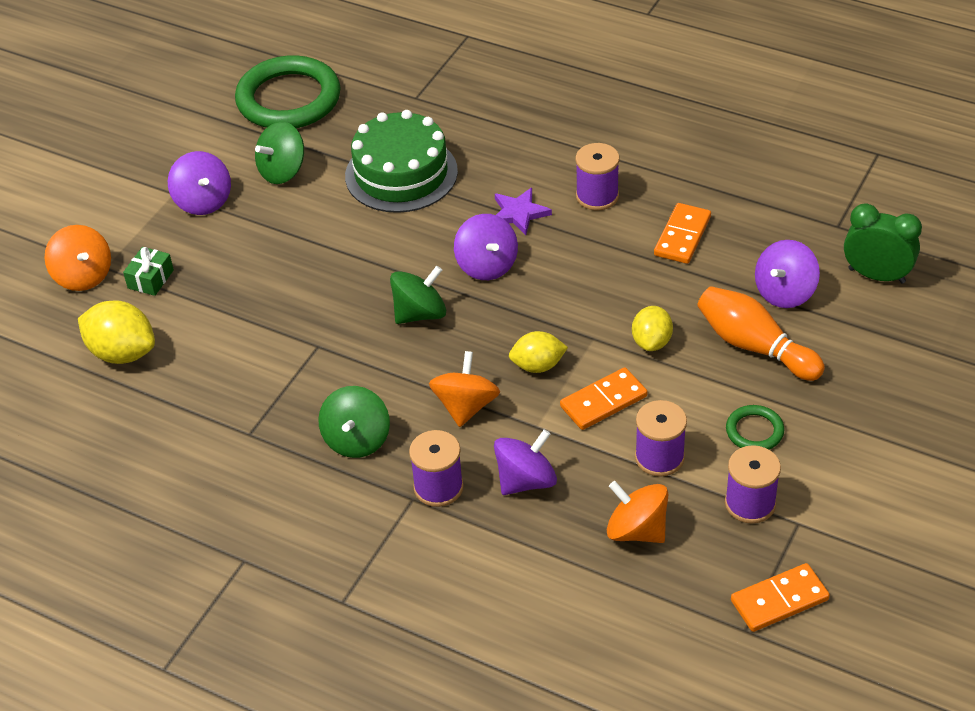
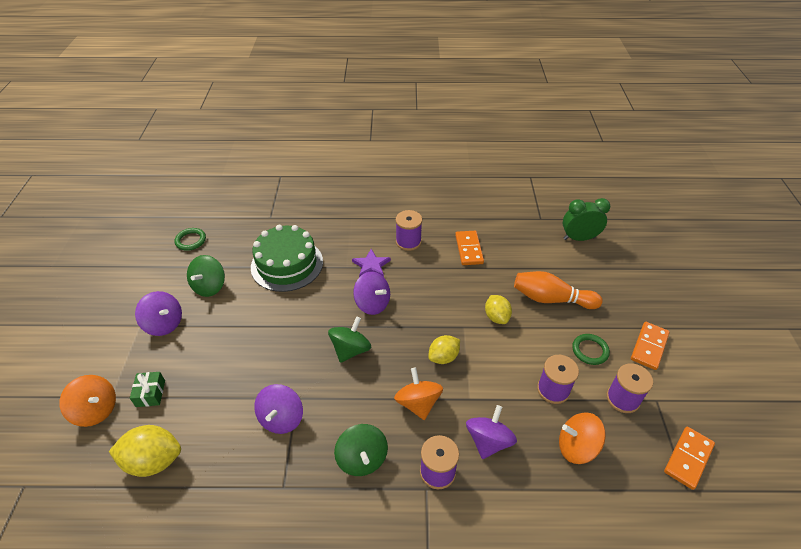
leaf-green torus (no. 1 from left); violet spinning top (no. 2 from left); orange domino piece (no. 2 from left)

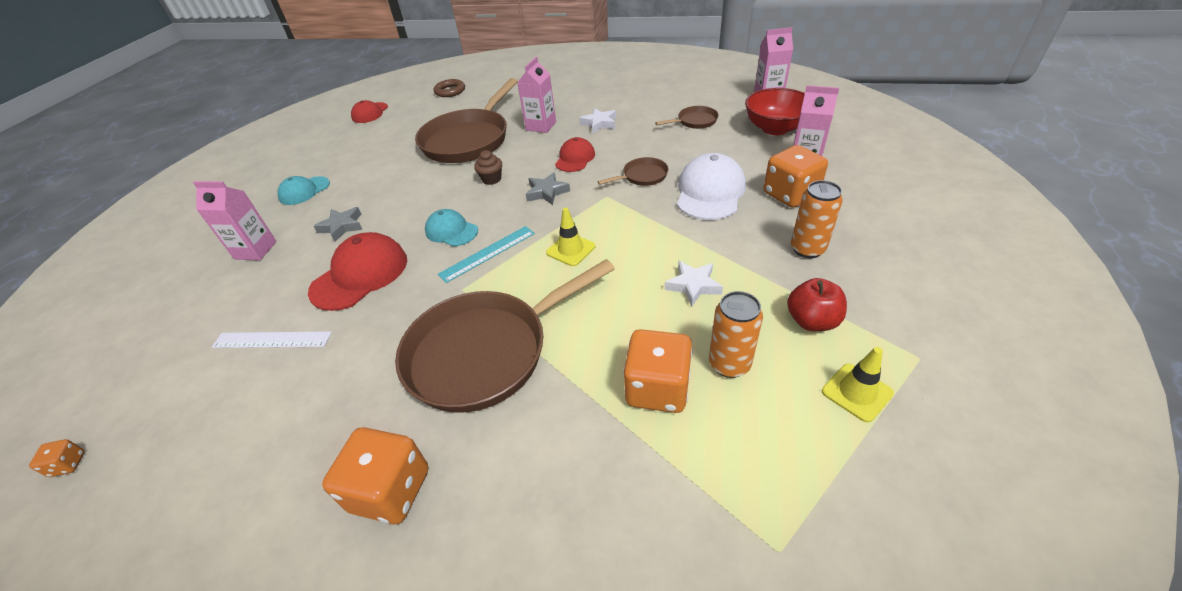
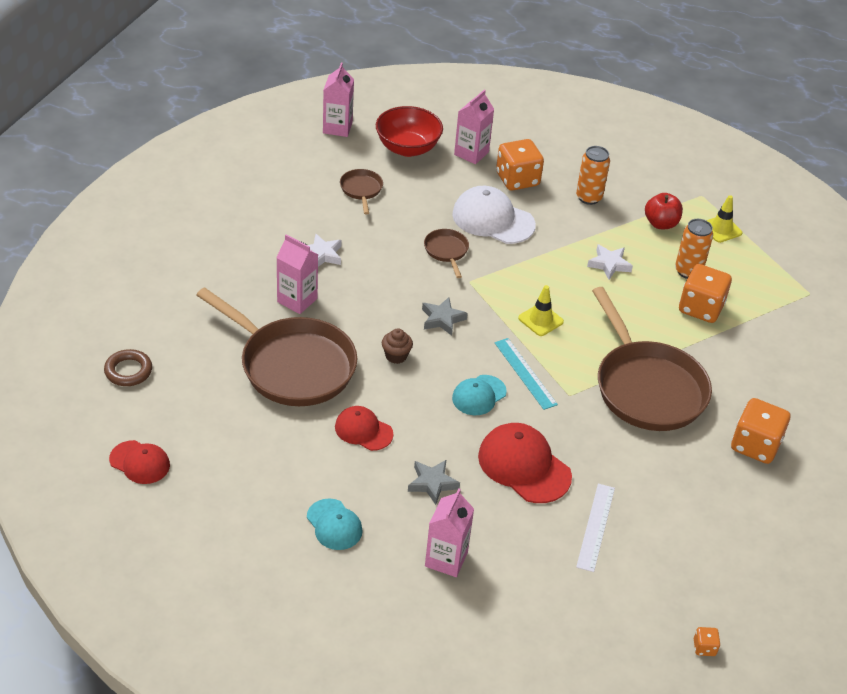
red cap (no. 2 from left)

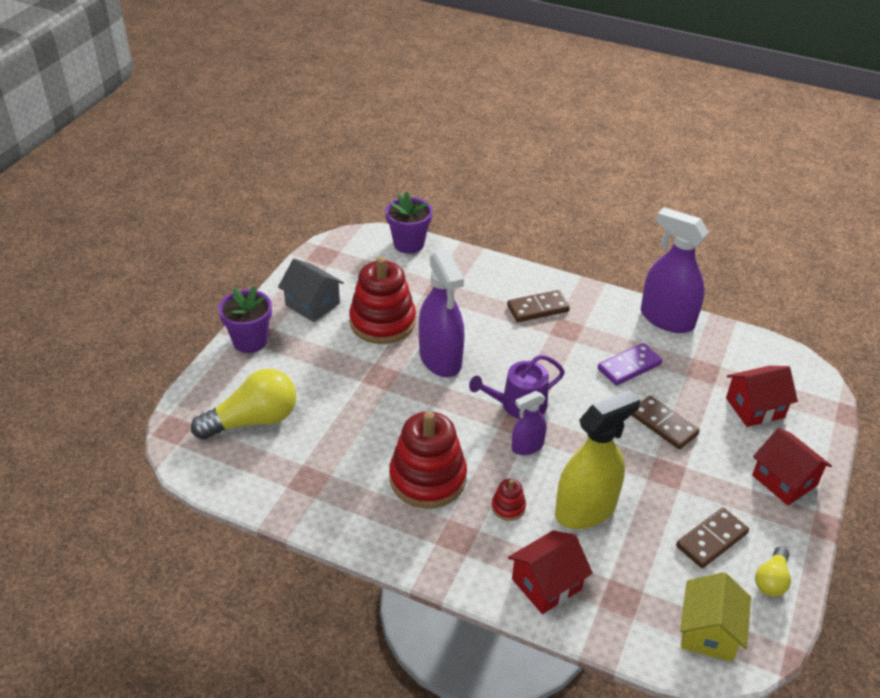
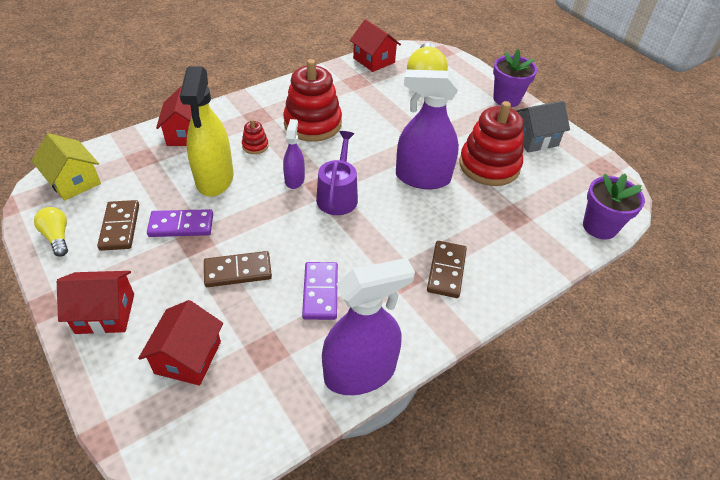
red toy house (no. 4 from left); violet domino piece (no. 1 from left)

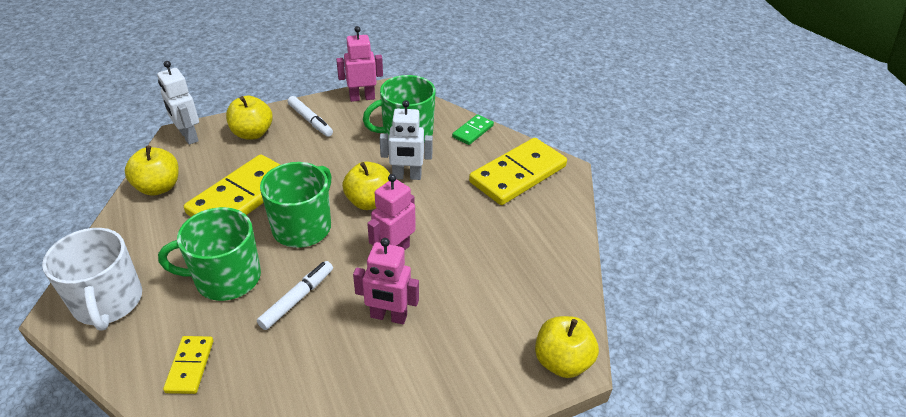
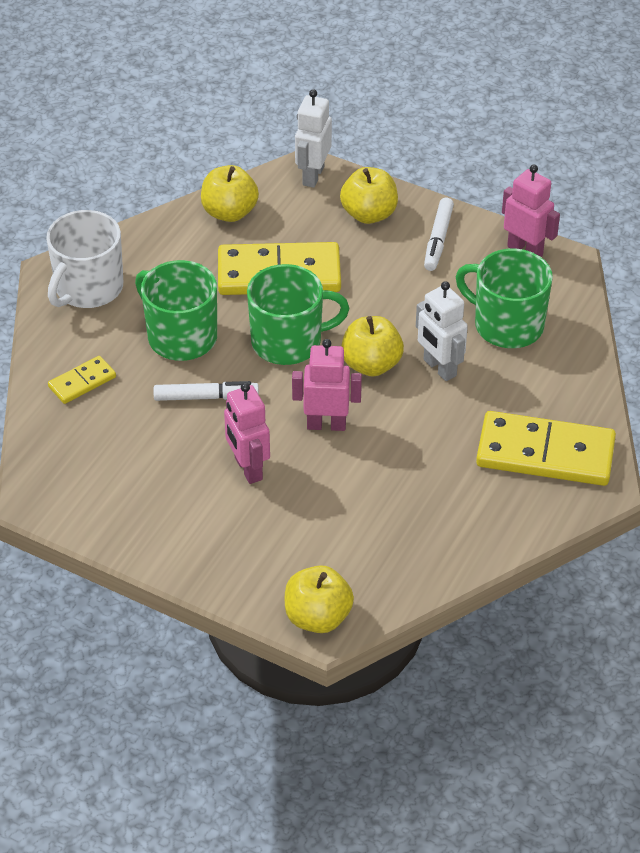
leaf-green domino piece

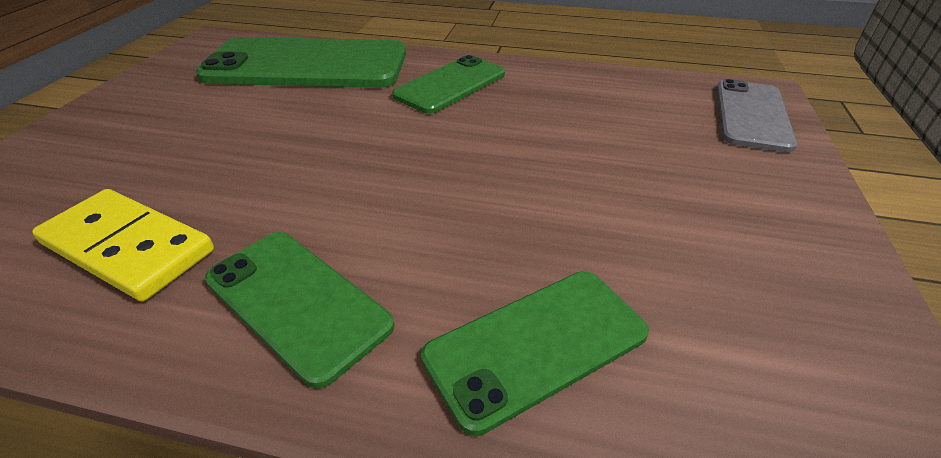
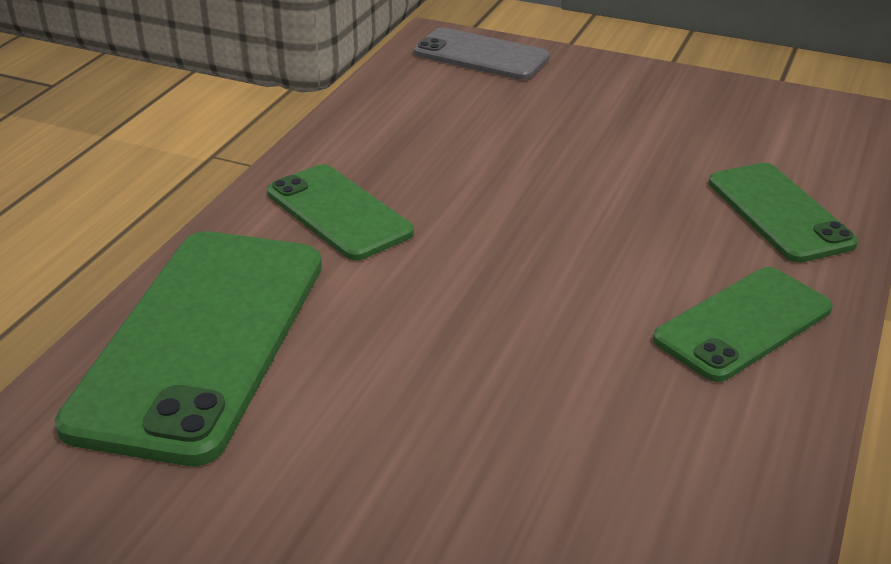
bright yellow domino piece

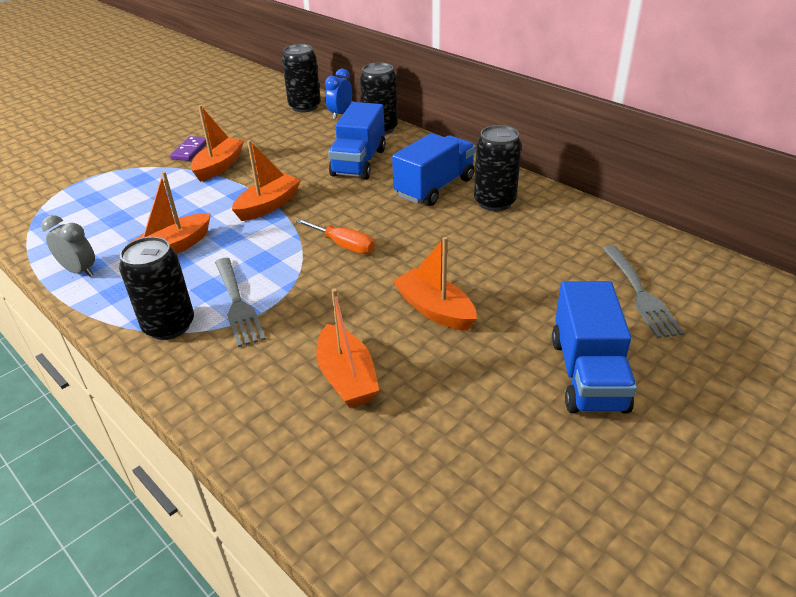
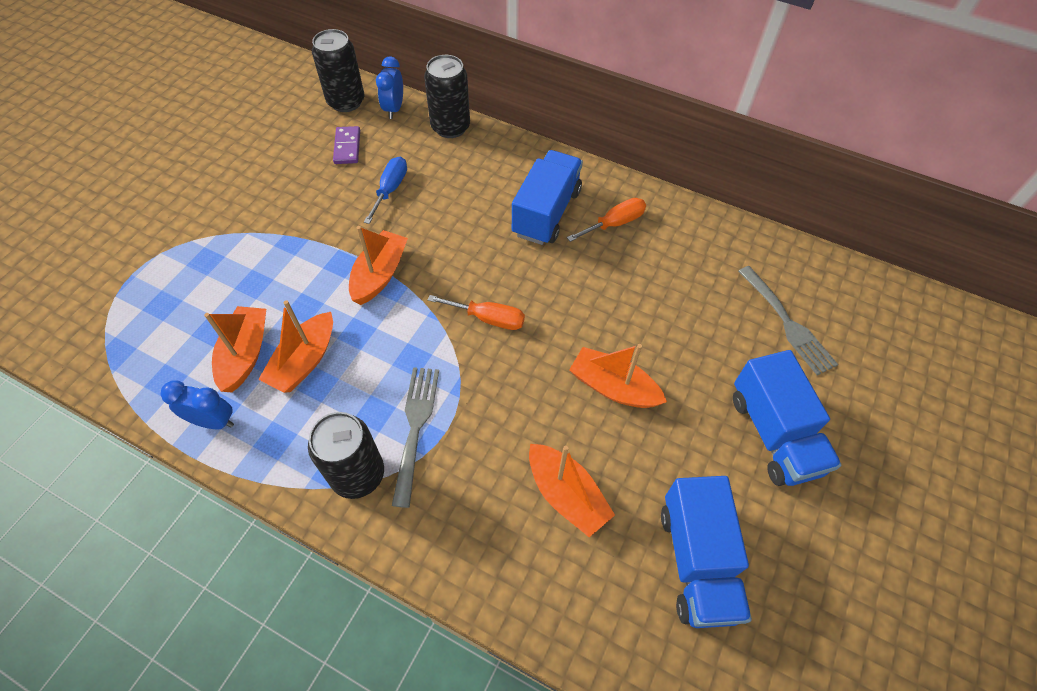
cobalt lorry (no. 2 from left); orange toy boat (no. 1 from left); orange screwdriver (no. 2 from left); violet domino piece; cobalt alarm clock (no. 1 from left); ash-grey table fork (no. 1 from left); cobalt screwdriver

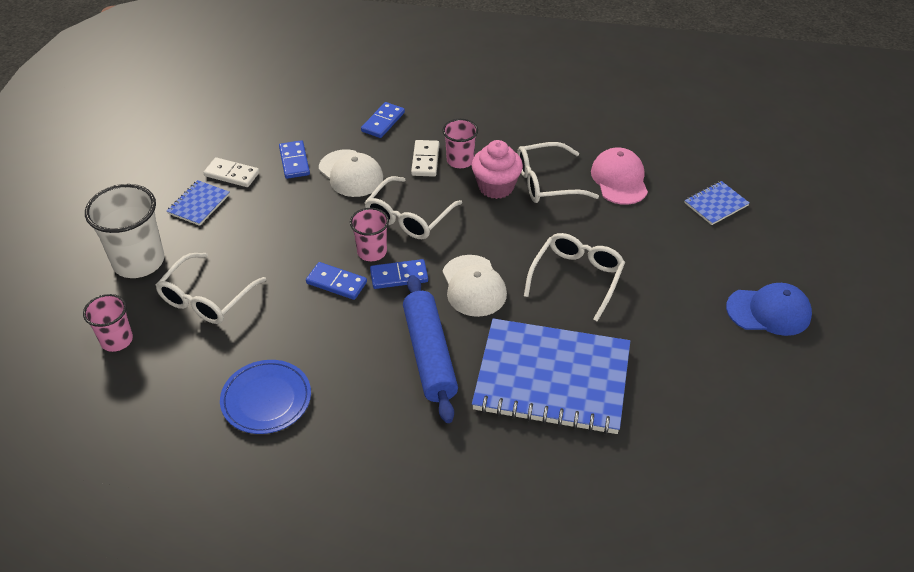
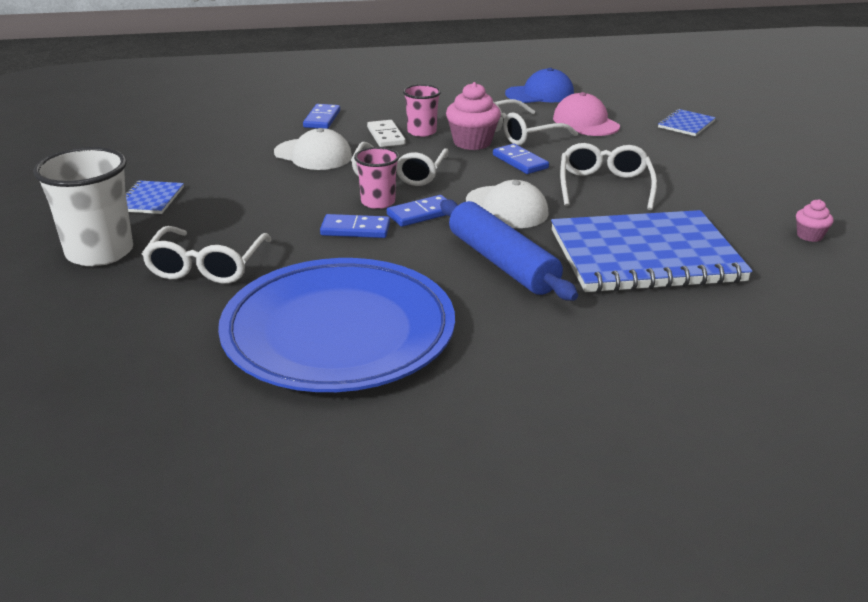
cobalt domino piece (no. 4 from left); pure white domino piece (no. 1 from left in the first image); cobalt cap; pink cup (no. 1 from left in the first image); cobalt plate; pink fairy cake (no. 2 from left)

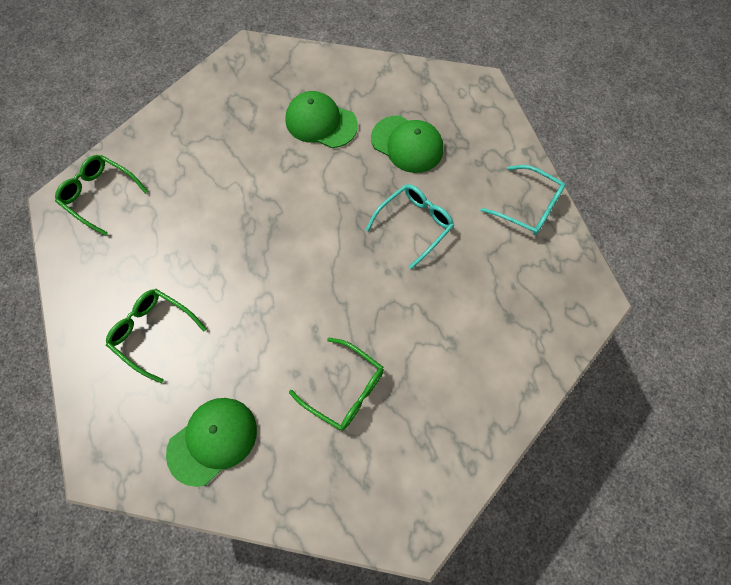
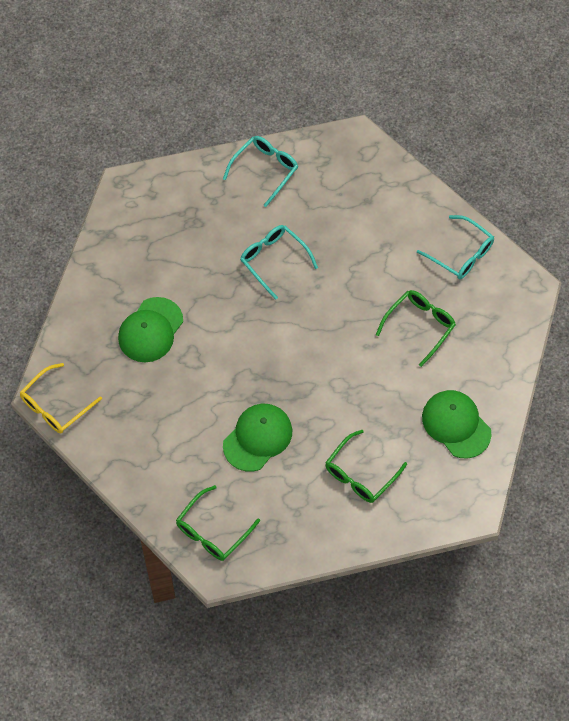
leaf-green cap (no. 2 from left); turquoise spectacles (no. 3 from left); bright yellow spectacles

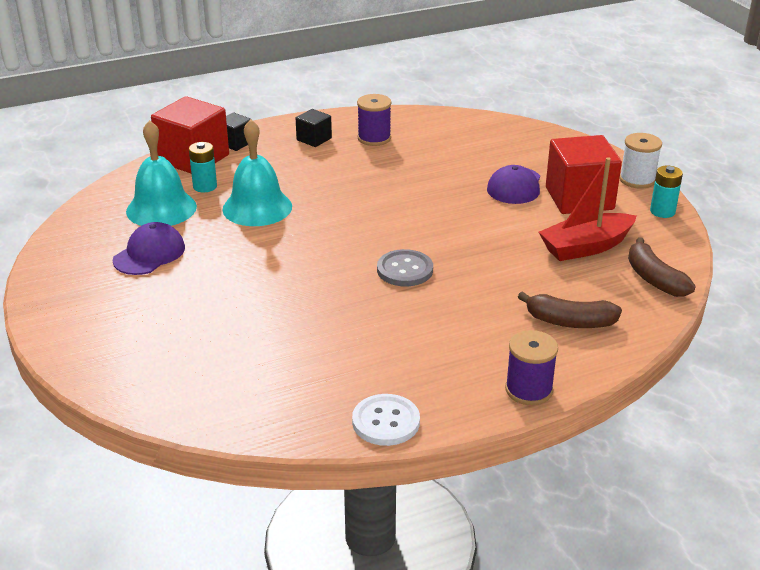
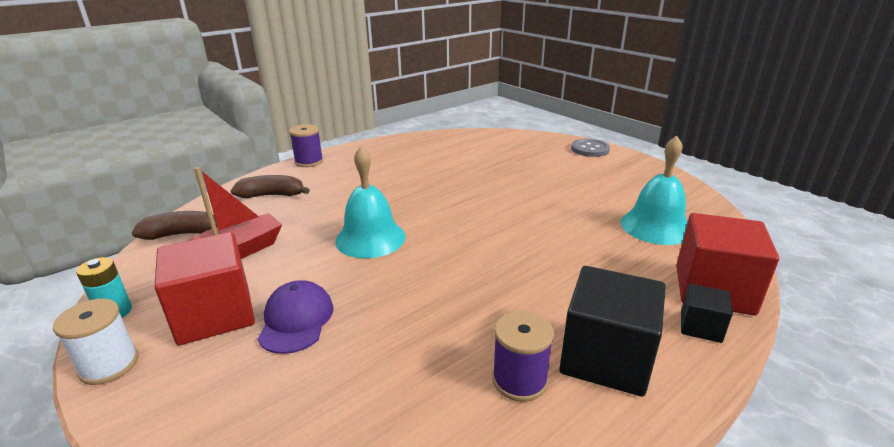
ebony block (no. 1 from left); turquoise hand bell (no. 1 from left); turquoise AA battery (no. 1 from left in the first image); violet cap (no. 1 from left in the first image); brown banana fruit (no. 1 from left); ash-grey button; pure white button

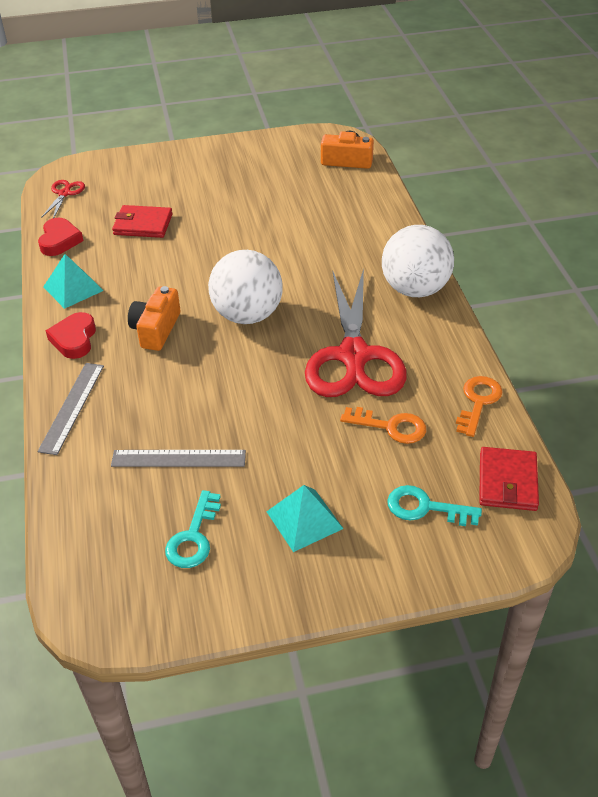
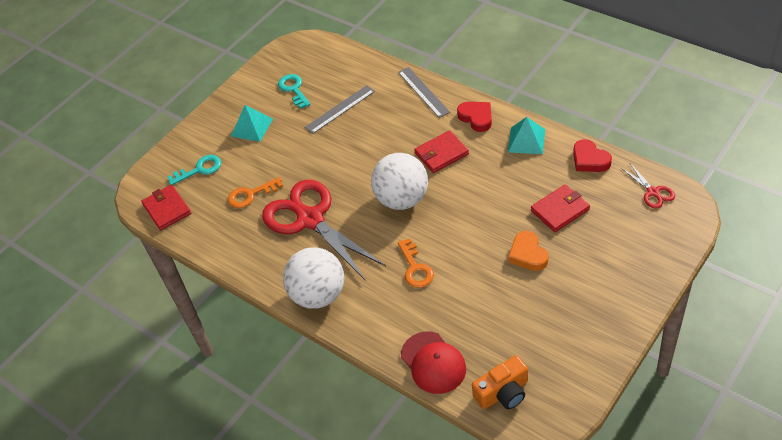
red card wallet (no. 2 from left); orange latchkey (no. 2 from left); orange heart; red cap

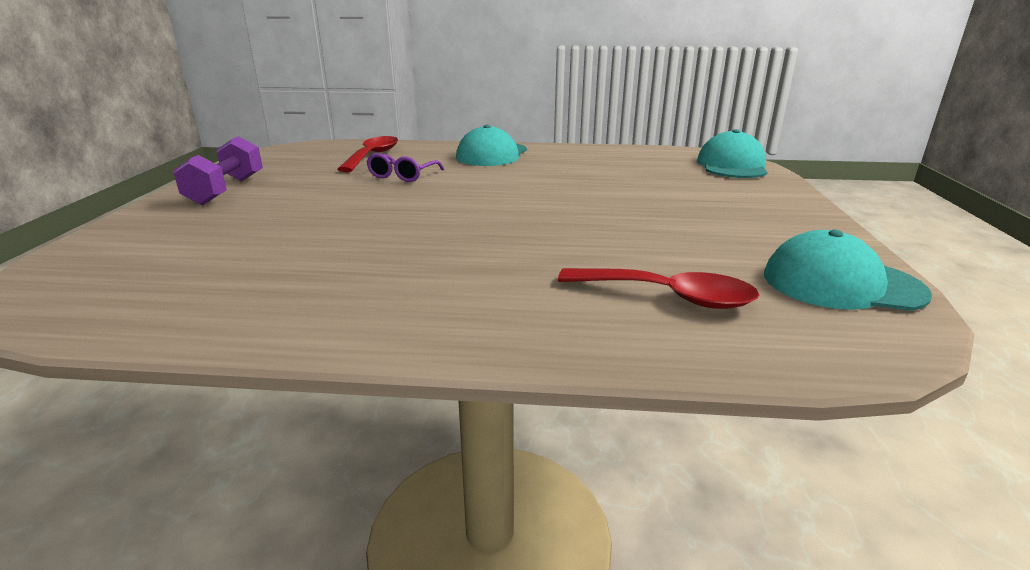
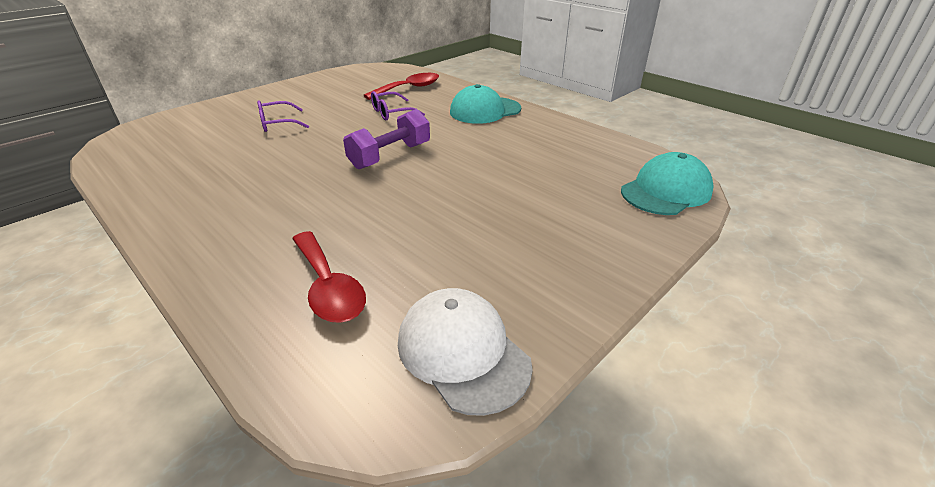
violet dumbbell; pure white cap; violet spectacles (no. 1 from left)

